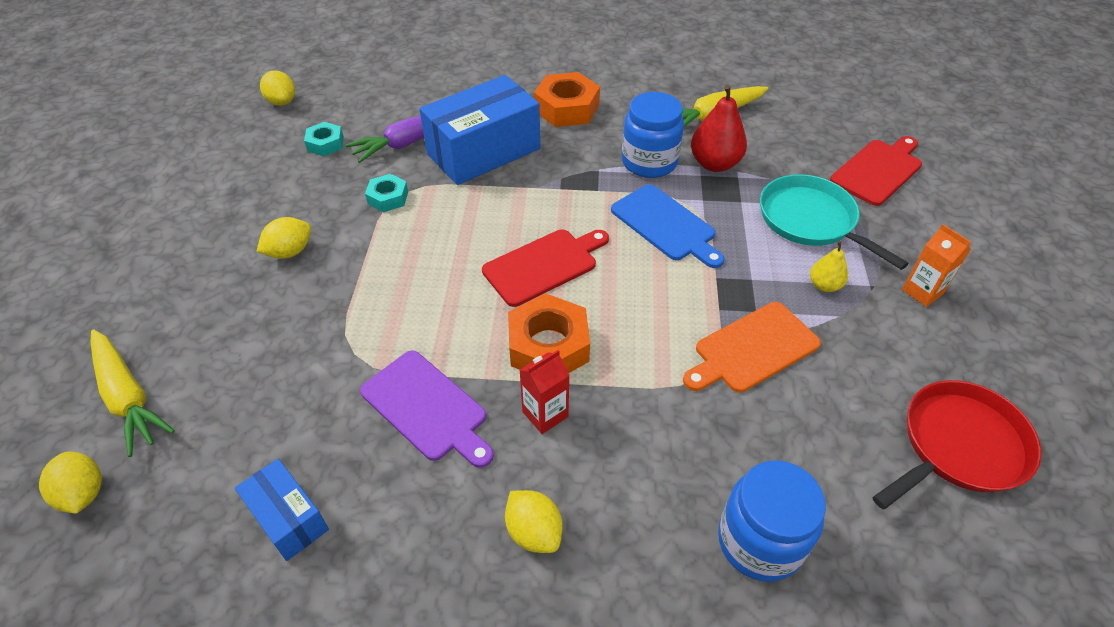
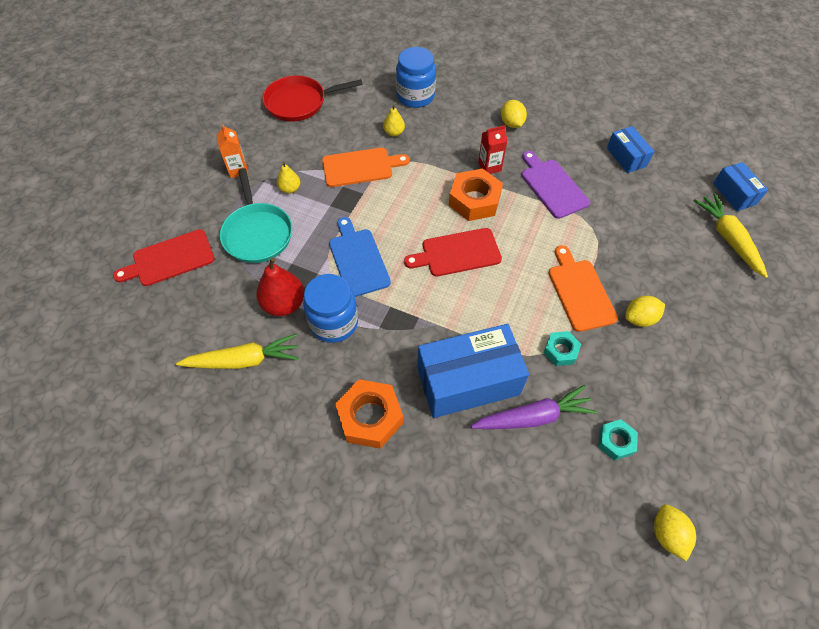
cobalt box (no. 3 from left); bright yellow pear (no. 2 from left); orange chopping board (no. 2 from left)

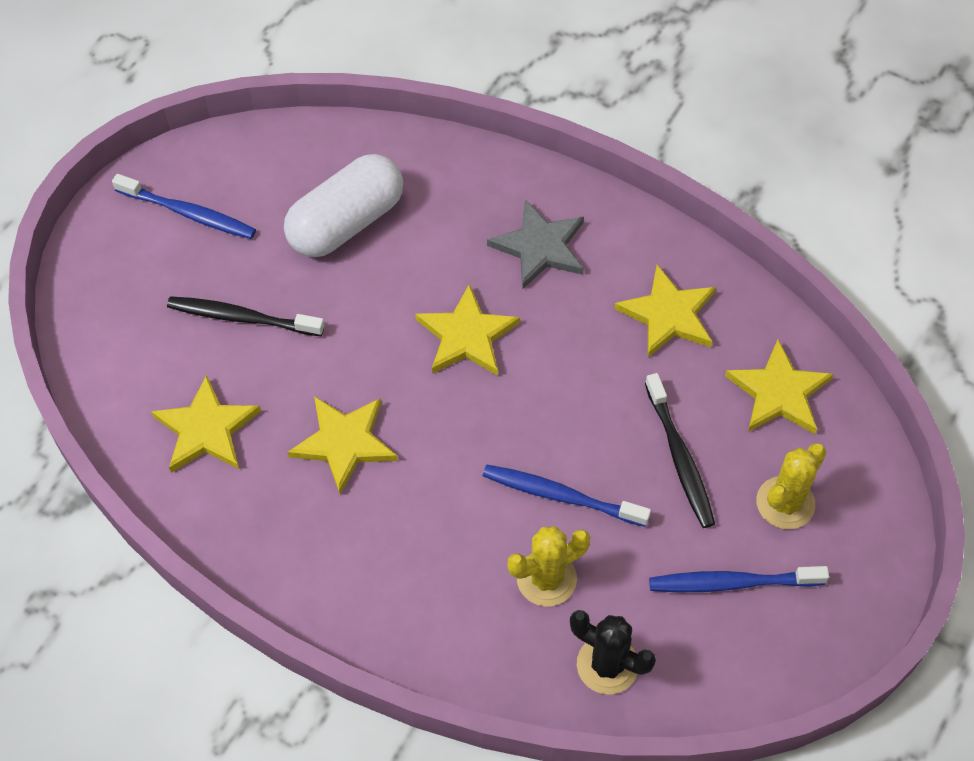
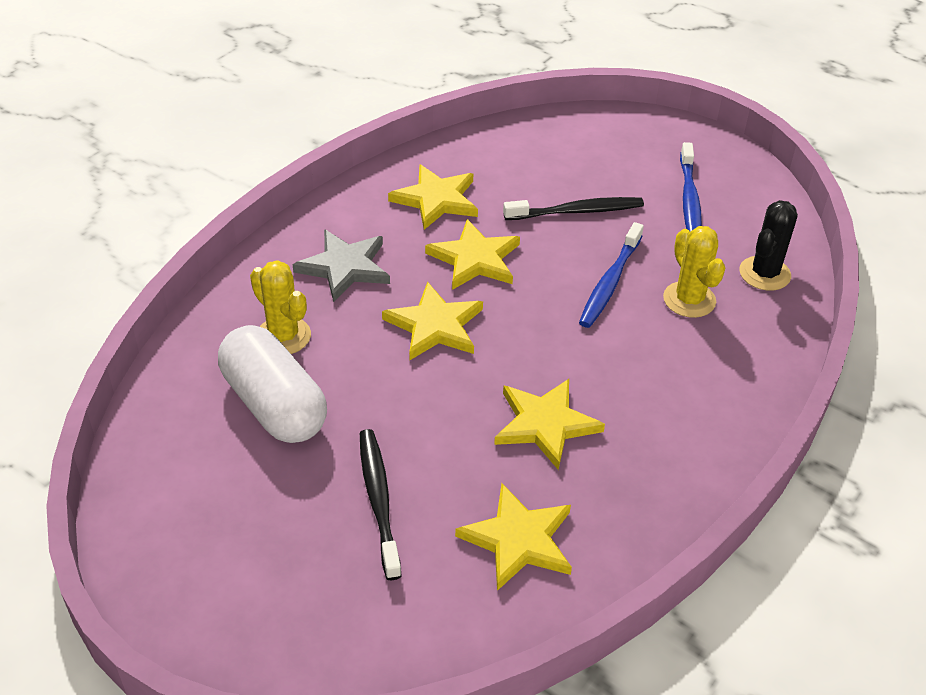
cobalt toothbrush (no. 1 from left in the first image); ebony toothbrush (no. 1 from left); bright yellow star (no. 3 from left); bright yellow cactus (no. 1 from left)

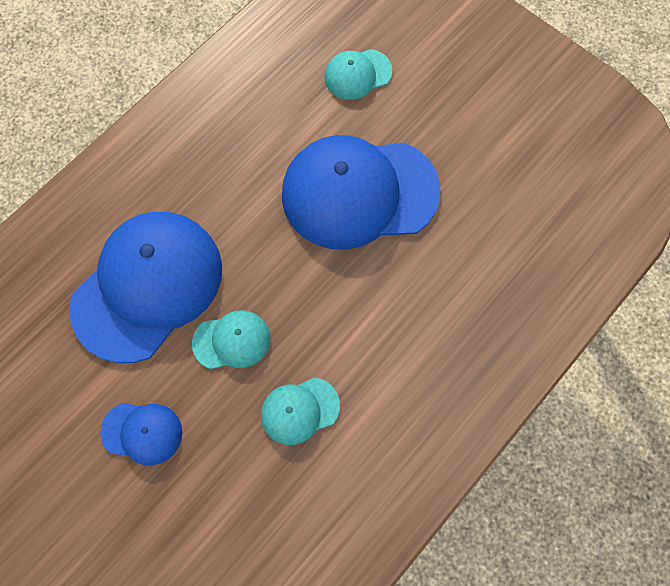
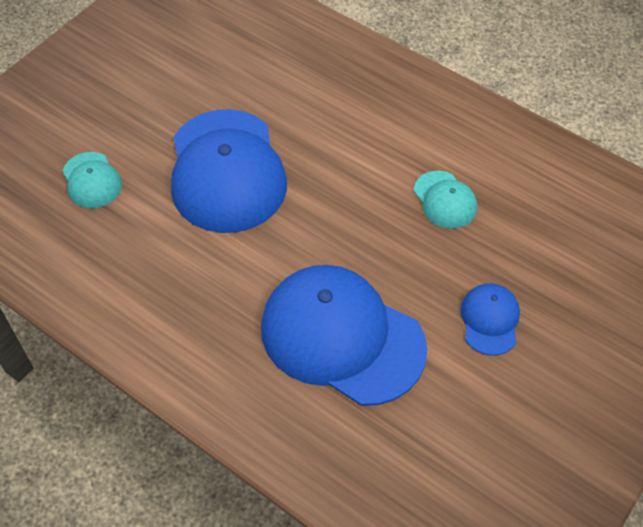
turquoise cap (no. 1 from left in the first image)

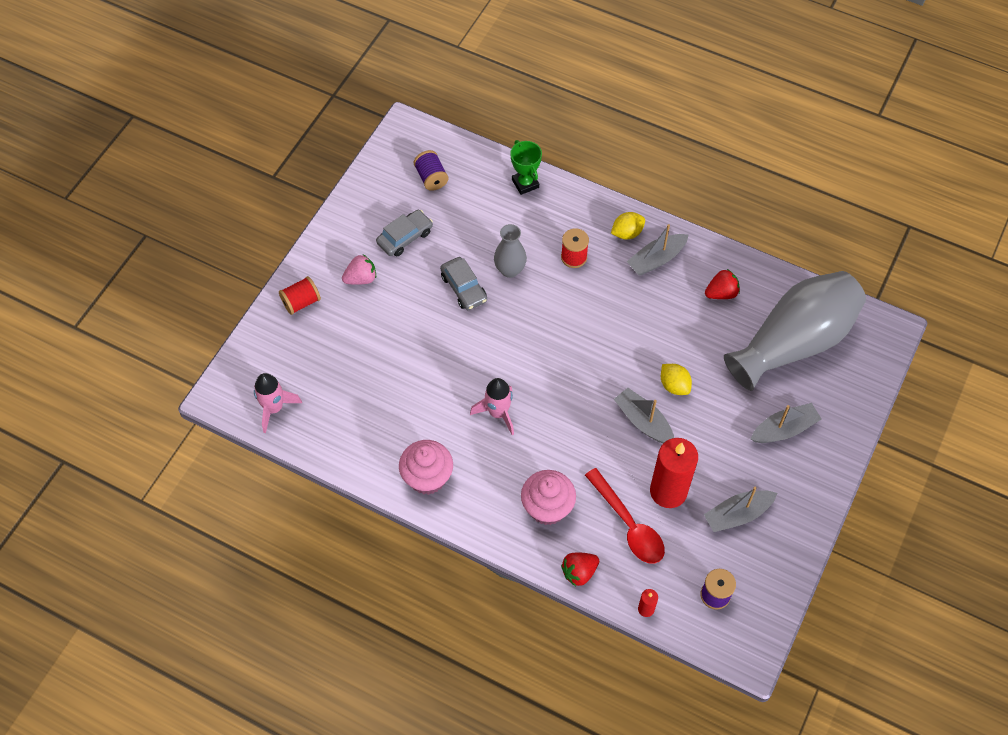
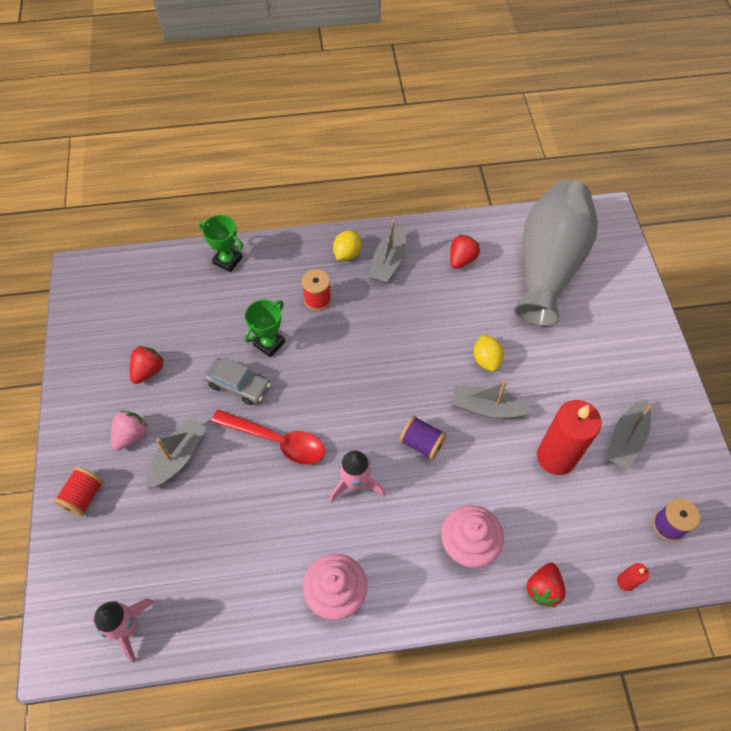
violet bobbin (no. 1 from left); red strawberry (no. 1 from left); leaf-green award cup (no. 2 from left); bright yellow lemon (no. 2 from left); ash-grey toy boat (no. 1 from left); red teaspoon

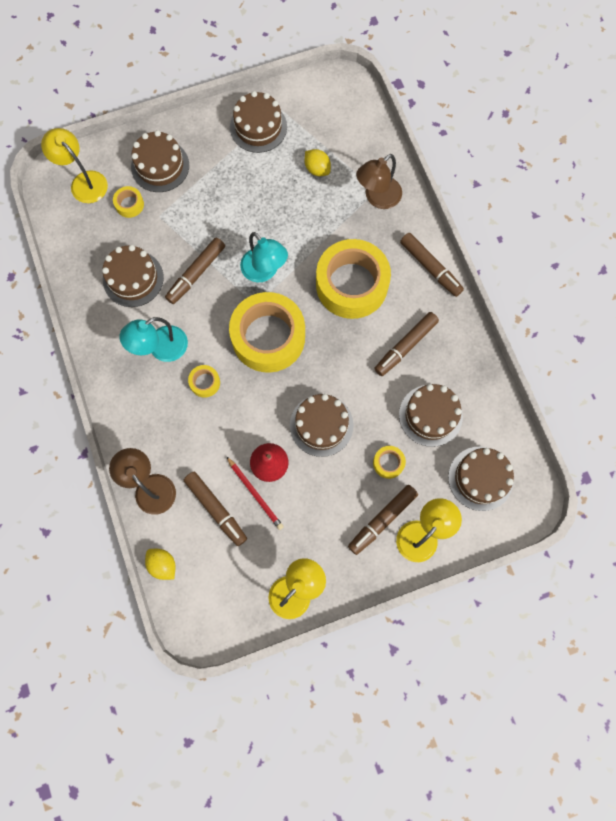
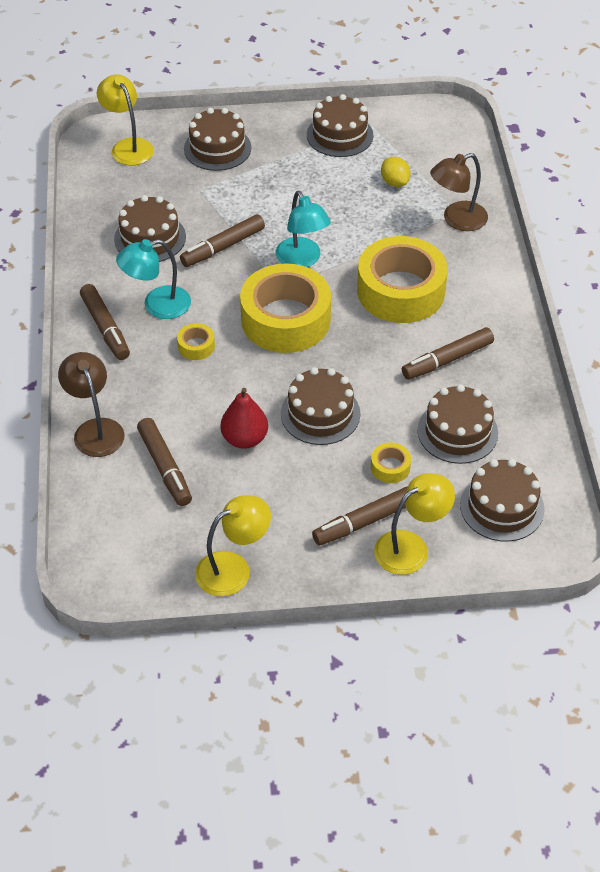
bright yellow sticky tape (no. 1 from left in the first image); brown marker pen (no. 1 from left); red pencil; bright yellow lemon (no. 1 from left in the first image)

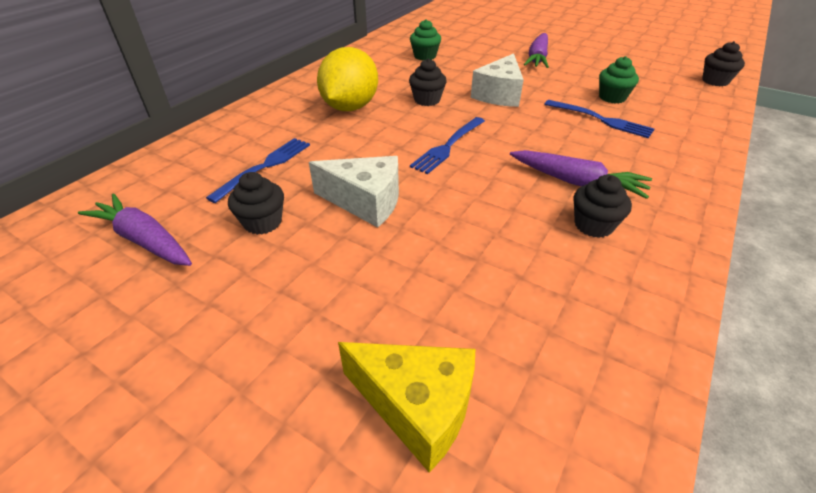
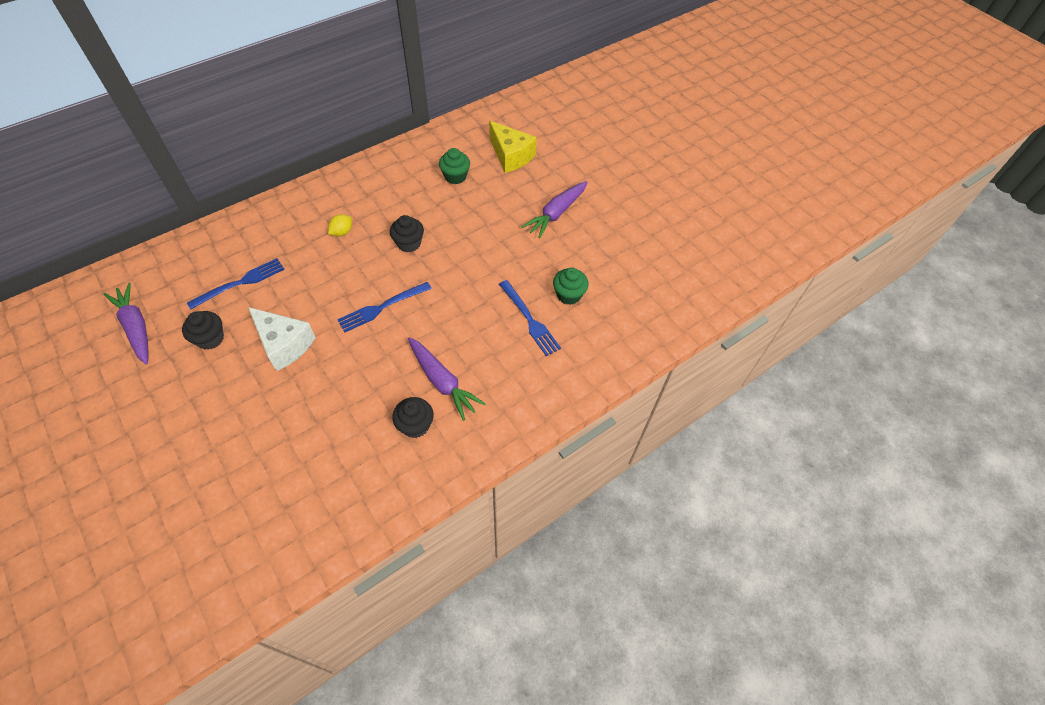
ebony fairy cake (no. 4 from left in the first image); bright yellow lemon; pure white piece of cheese (no. 2 from left in the first image); bright yellow piece of cheese

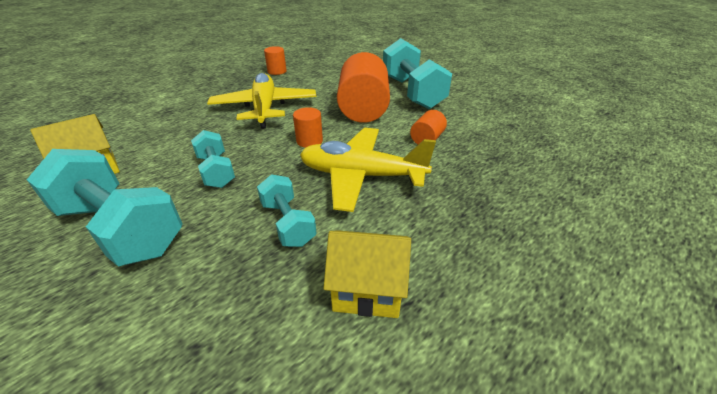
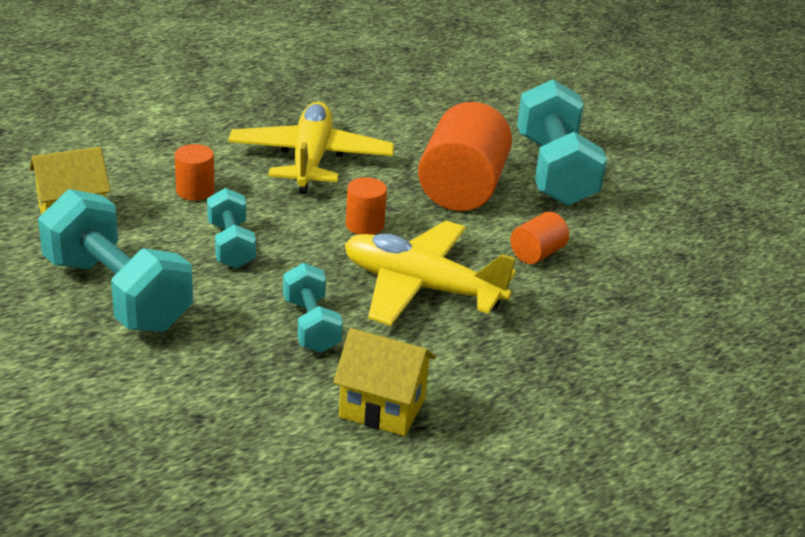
orange cylinder shape (no. 1 from left)

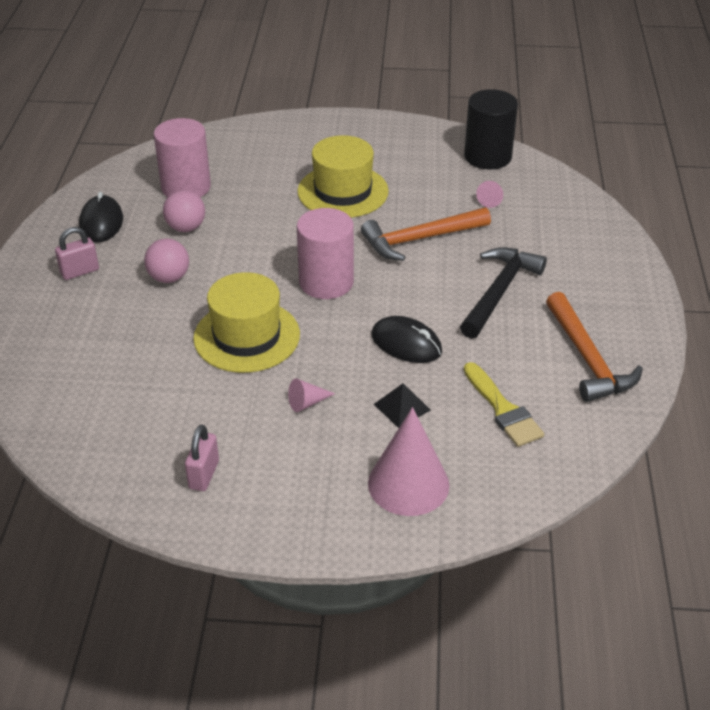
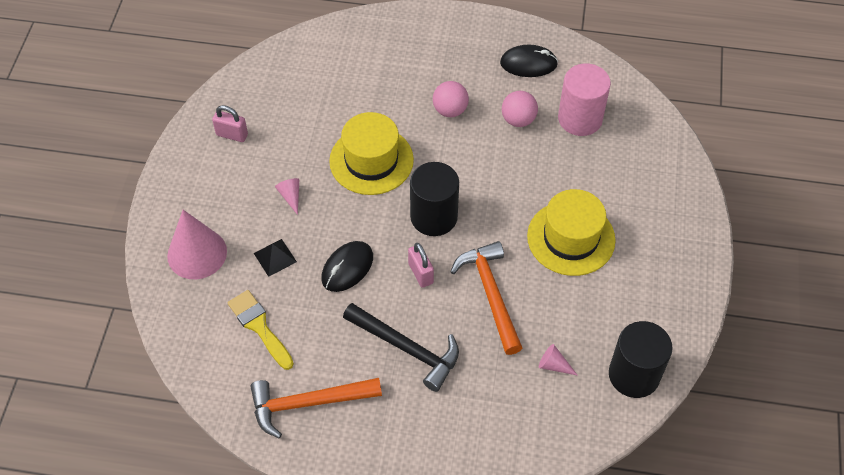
ebony cylinder shape (no. 1 from left); pink lock (no. 2 from left); bright yellow paint brush

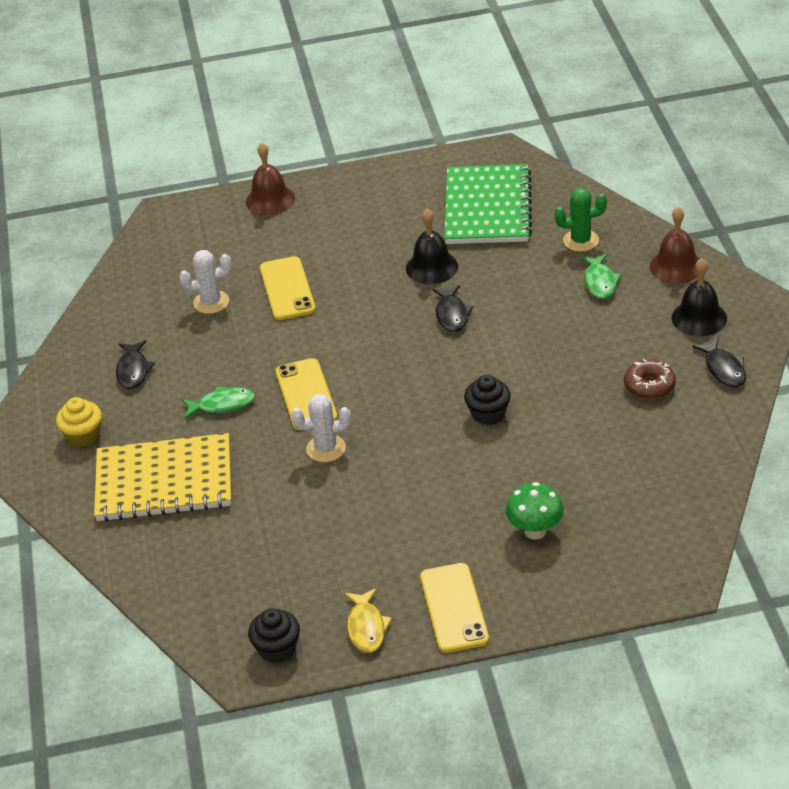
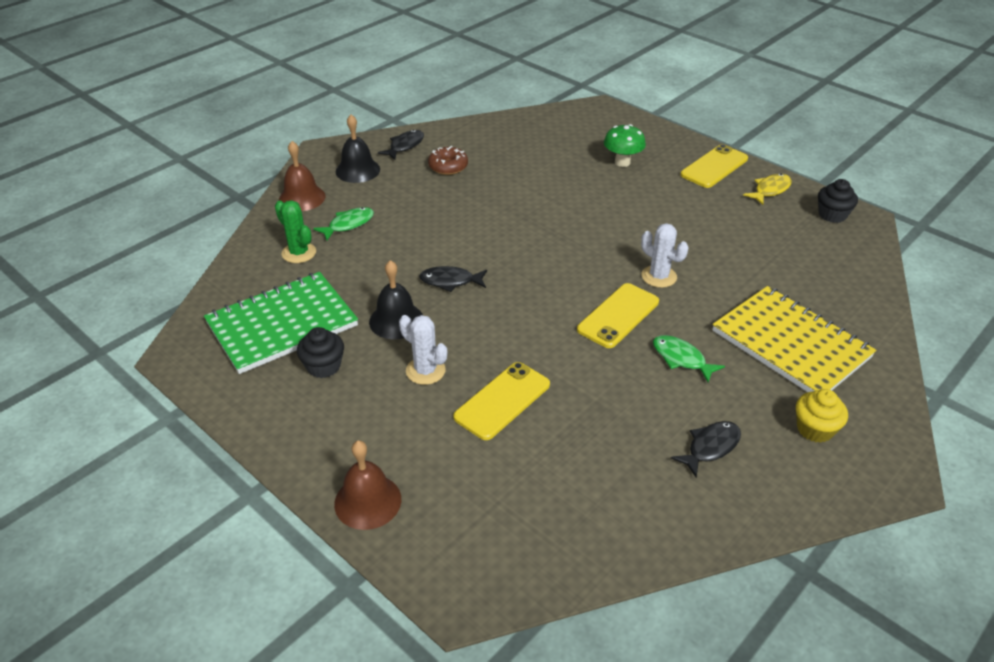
pure white cactus (no. 1 from left); ebony fish figure (no. 2 from left); ebony fairy cake (no. 1 from left)

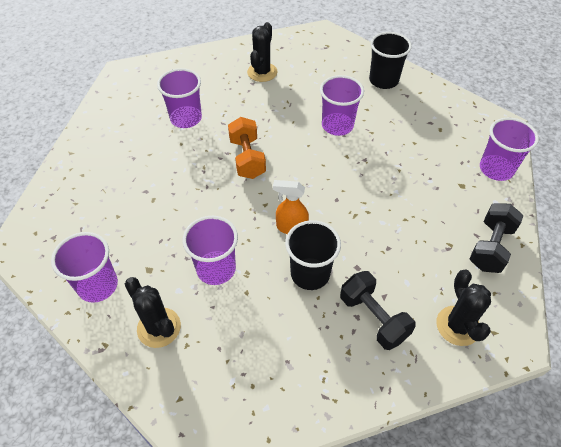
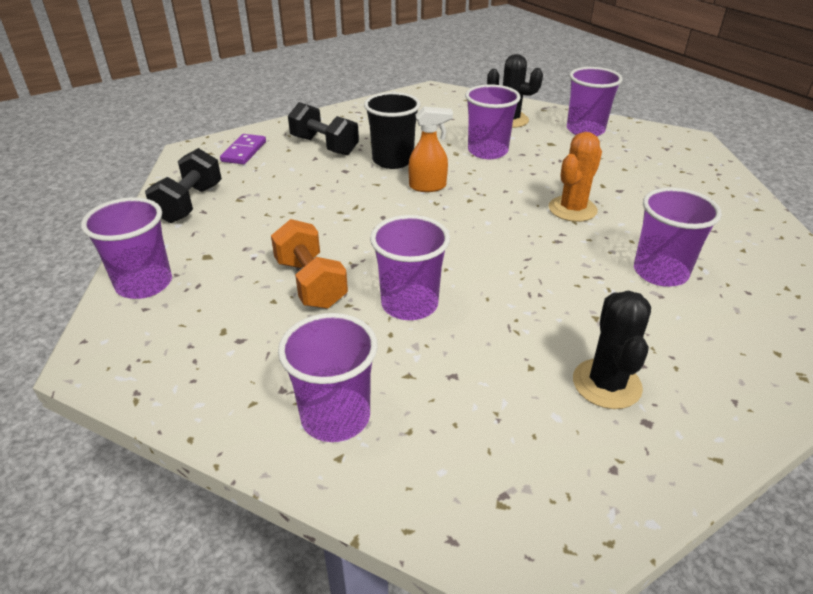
violet cup (no. 2 from left); orange dumbbell; violet domino piece; orange cactus

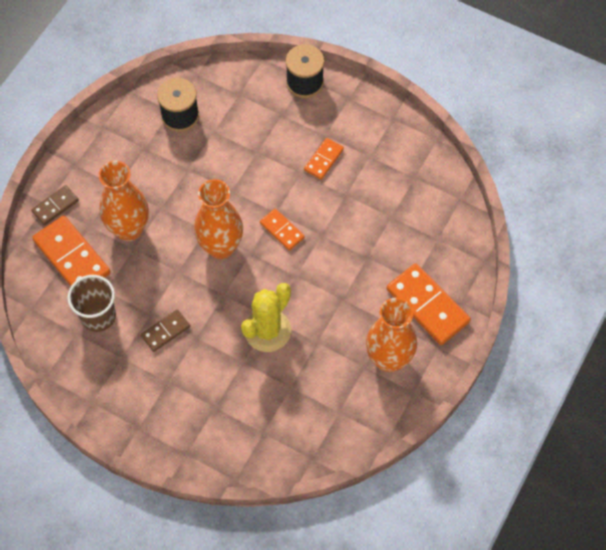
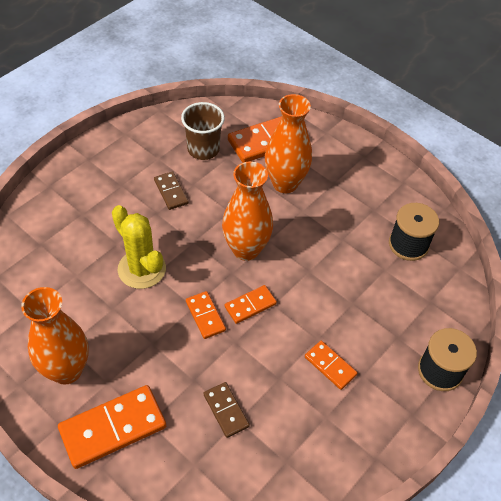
brown domino piece (no. 2 from left); orange domino piece (no. 2 from left)

